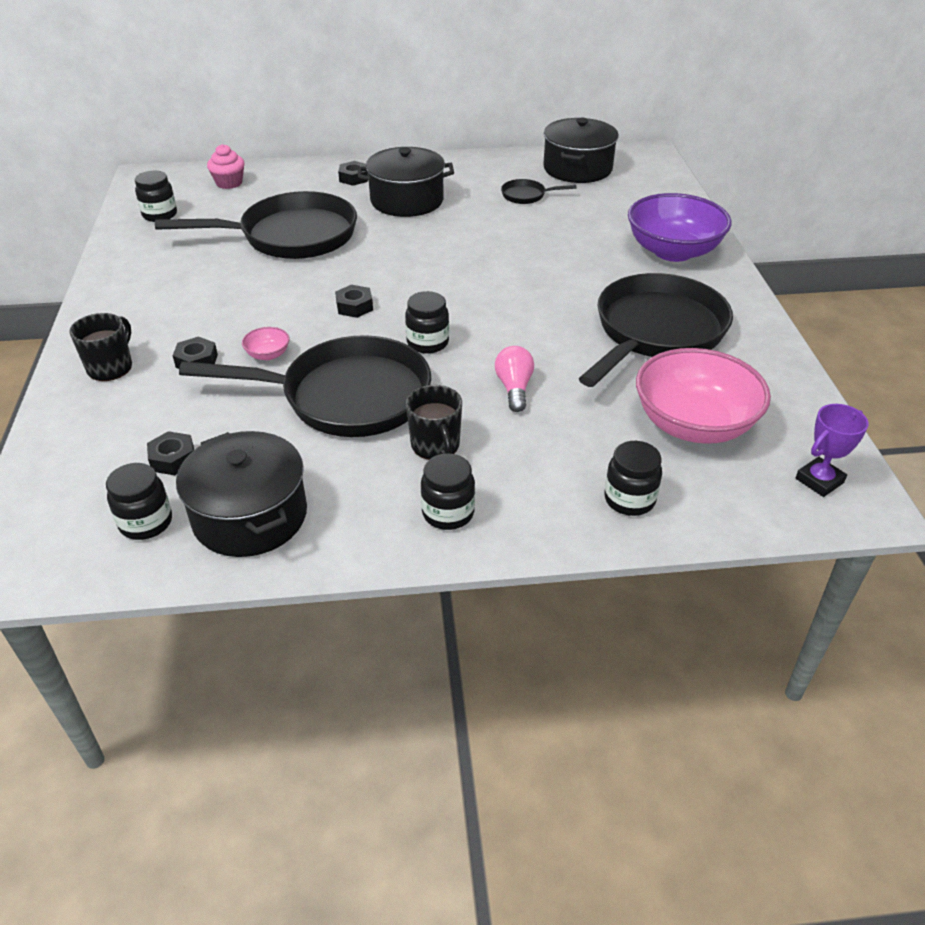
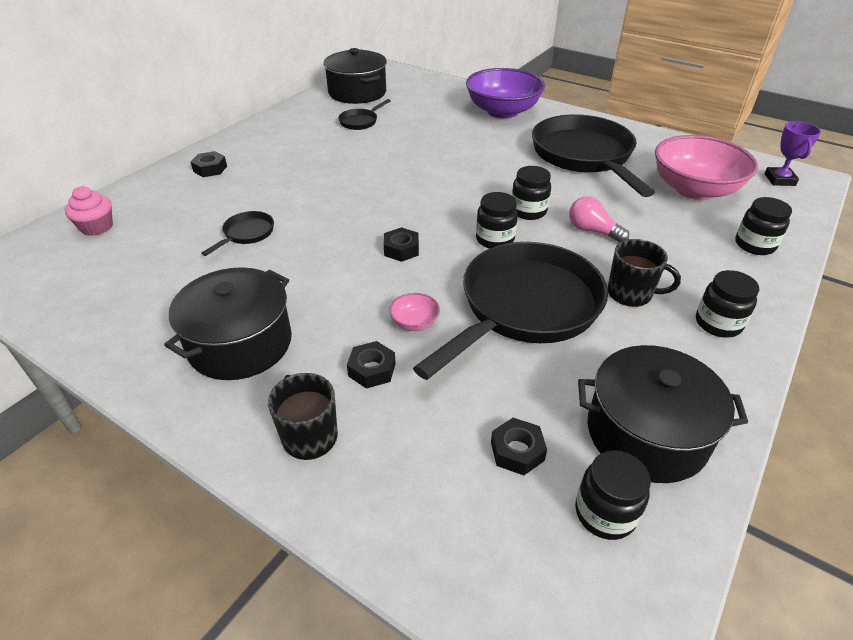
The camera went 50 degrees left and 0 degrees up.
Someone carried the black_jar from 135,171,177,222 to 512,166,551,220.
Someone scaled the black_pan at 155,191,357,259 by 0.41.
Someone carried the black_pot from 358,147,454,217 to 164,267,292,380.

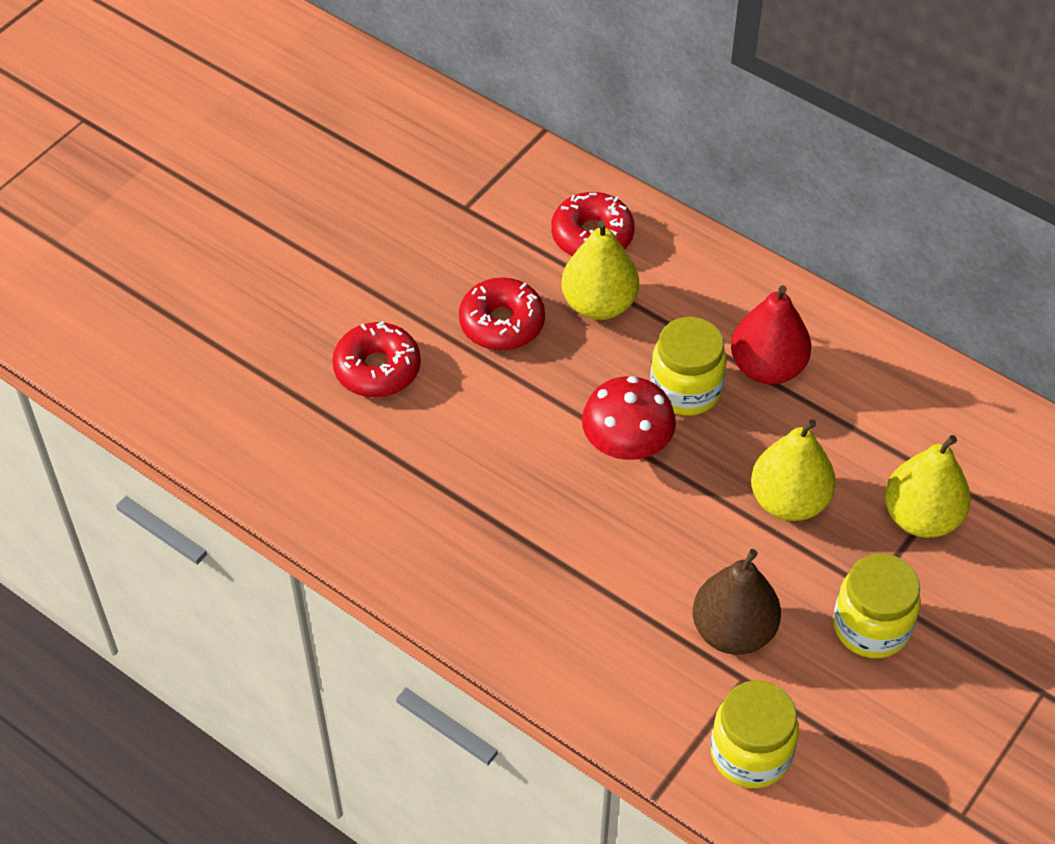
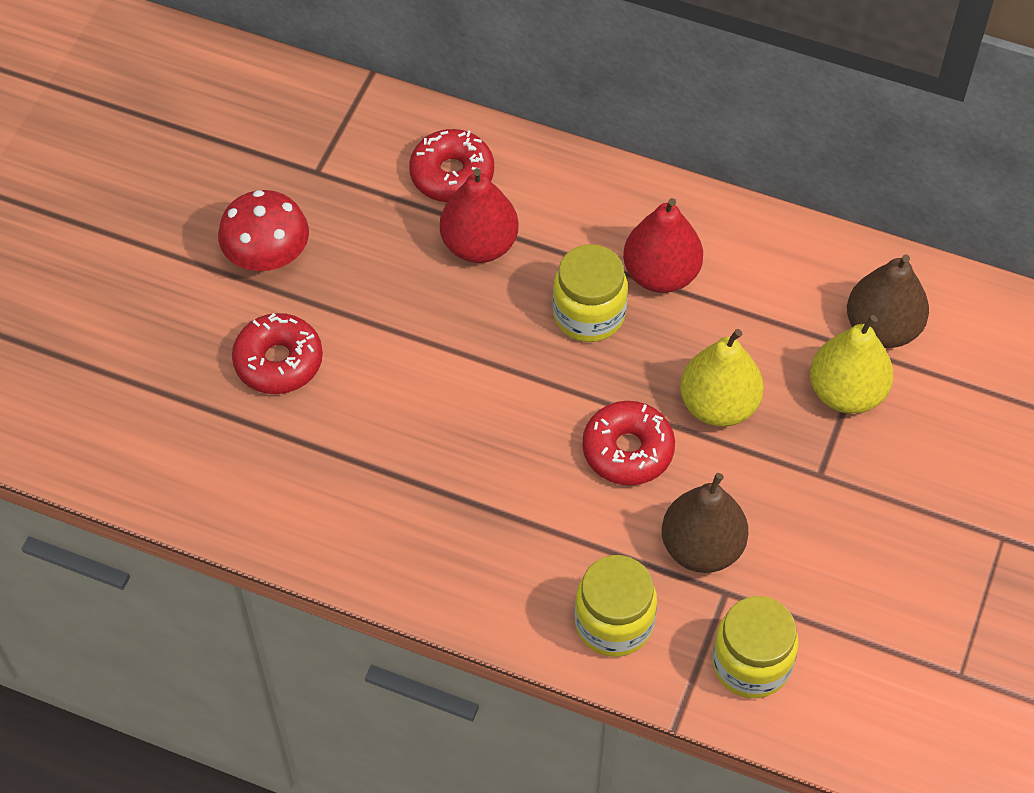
The camera went 15 degrees left and 5 degrees up.
Someone carried the red_donut from 459,277,545,351 to 583,401,675,485.
Someone repainted the yellow_pear at 561,220,639,320, which became the red_pear at 440,168,519,263.
Someone carried the red_mushroom from 582,376,676,460 to 218,190,309,271.
Someone carried the yellow_jar from 833,554,921,658 to 574,555,657,657.
Someone put down the brown_pear at 847,254,929,348.

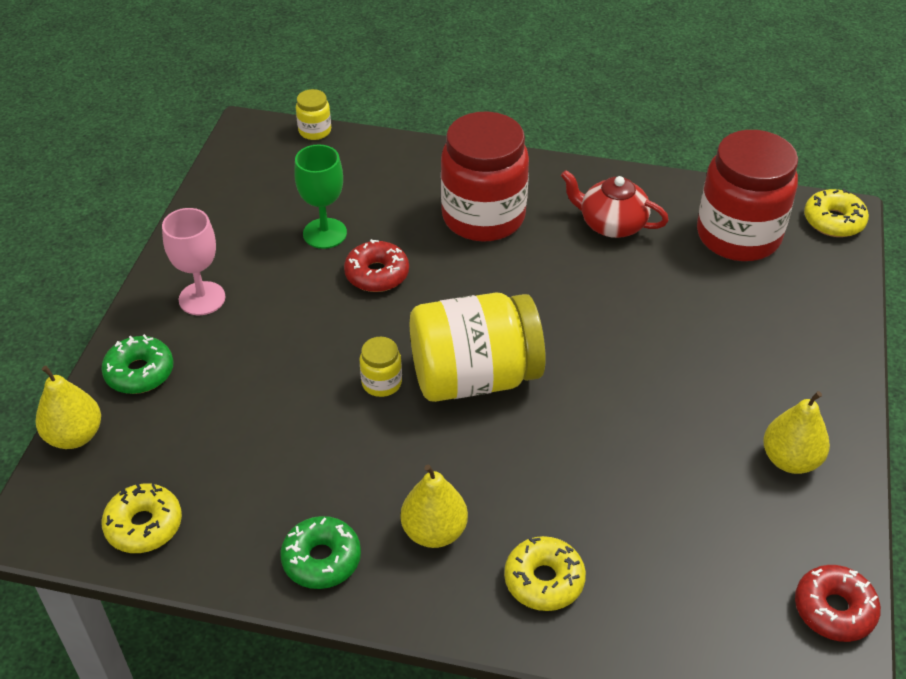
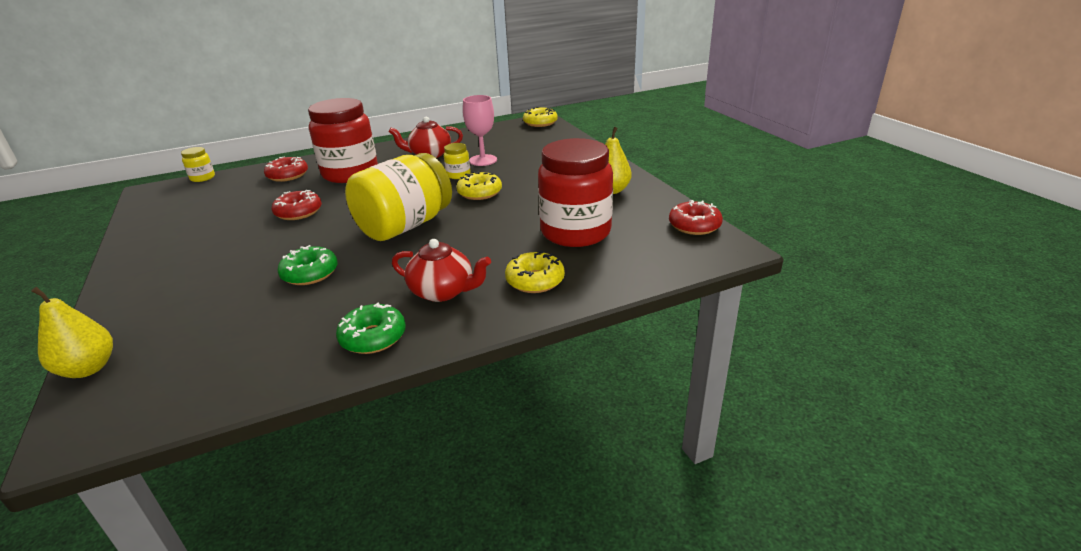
The camera went 35 degrees left and 15 degrees down.
Someone carried the green_donut from 101,334,173,394 to 277,245,338,285.
Someone carried the yellow_donut from 102,483,182,553 to 456,171,502,200.
Someone carried the pink_goblet from 162,208,225,315 to 463,95,497,166.
Someone took away the green_goblet at 294,145,347,249.
Someone carried the yellow_jar from 360,337,402,397 to 444,143,471,179.
Someone swapped the yellow_pear at 401,465,468,548 for the red_teapot at 392,239,491,302.
Someone carried the red_jar from 697,130,798,261 to 538,138,613,247.
Someone put down the red_donut at 264,157,308,182.

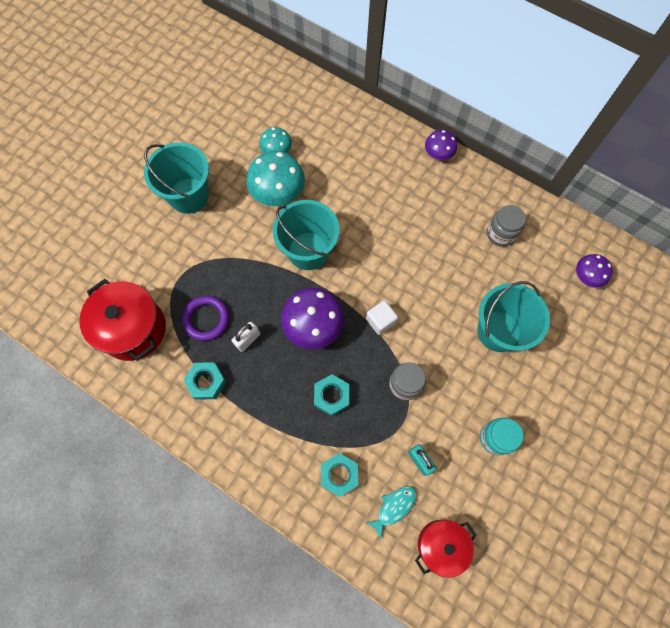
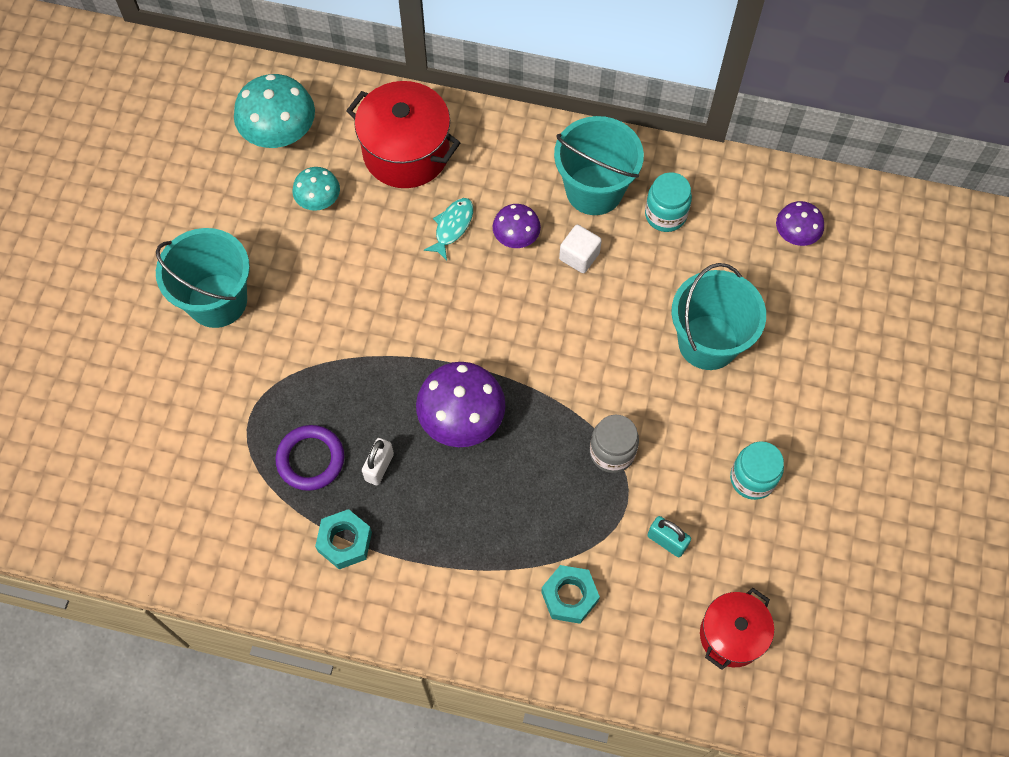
The camera went 20 degrees left and 5 degrees down.
Someone carried the red_pot from 79,279,166,361 to 346,81,460,188.
Someone carried the turquoise_mushroom from 246,151,305,206 to 234,74,315,148.
Someone carried the turquoise_bucket from 273,200,340,270 to 554,116,644,215.
Someone took away the turquoise_nut at 314,374,349,416.
Someone carried the white_cube from 366,300,398,335 to 559,225,602,273.
Someone carried the turquoise_fish from 366,486,416,540 to 424,198,473,260.
Someone carried the purple_mushroom from 425,130,457,160 to 493,204,541,248.
Someone repainted the grey_jar at 487,205,526,247, which became the turquoise_jar at 645,172,692,232.

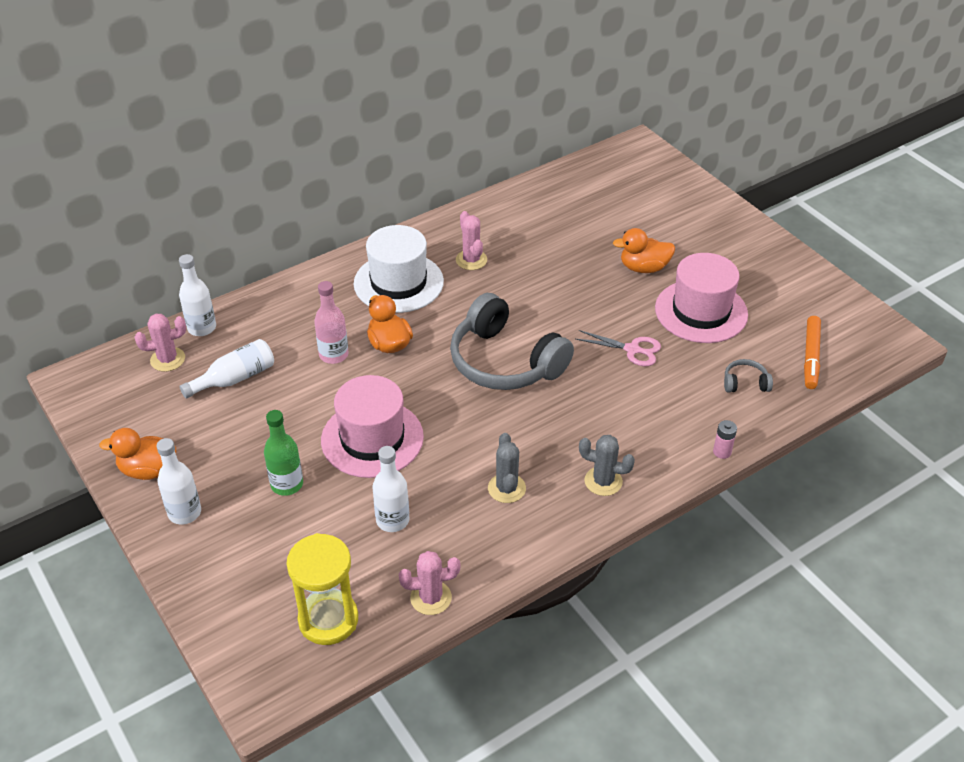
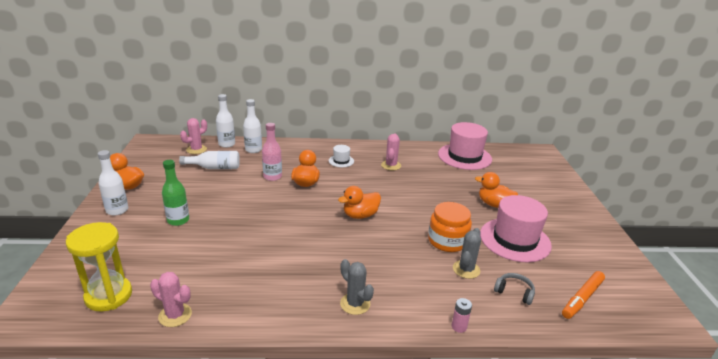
The camera went 30 degrees right and 15 degrees down.
Someone rotated the pink_cactus at 135,314,186,372 by 60 degrees counterclockwise.
Someone carried the pink_hat from 321,375,424,478 to 438,122,492,170.
Someone scaled the white_hat at 354,225,444,313 by 0.46.
Someone carried the white_bottle from 372,446,410,532 to 243,99,262,153.
Someone swapped the grey_headphones at 450,293,574,390 for the orange_duck at 338,186,381,219.
Someone carried the grey_cactus from 488,433,526,503 to 453,228,481,279.
Someone swapped the pink_scissors at 576,330,661,366 for the orange_jar at 428,202,472,252.

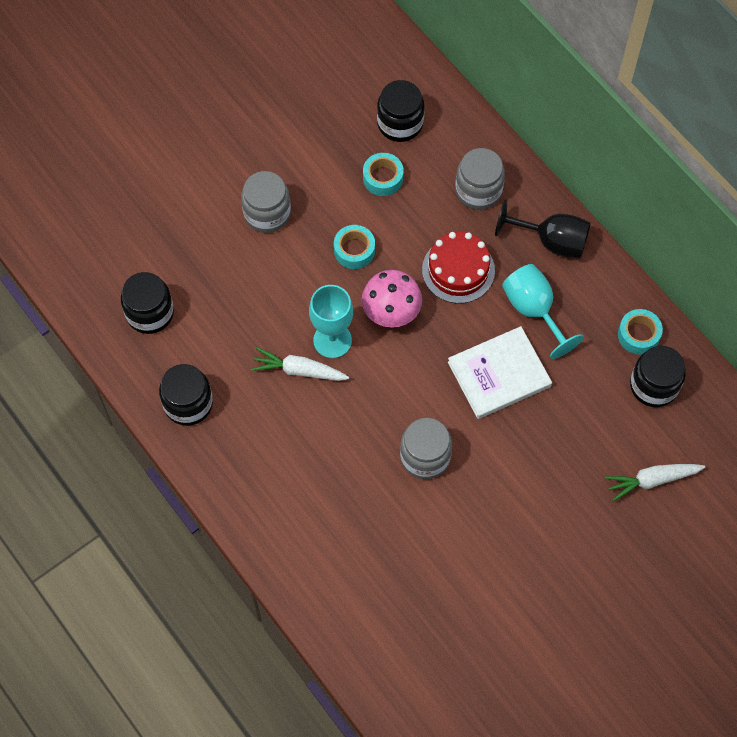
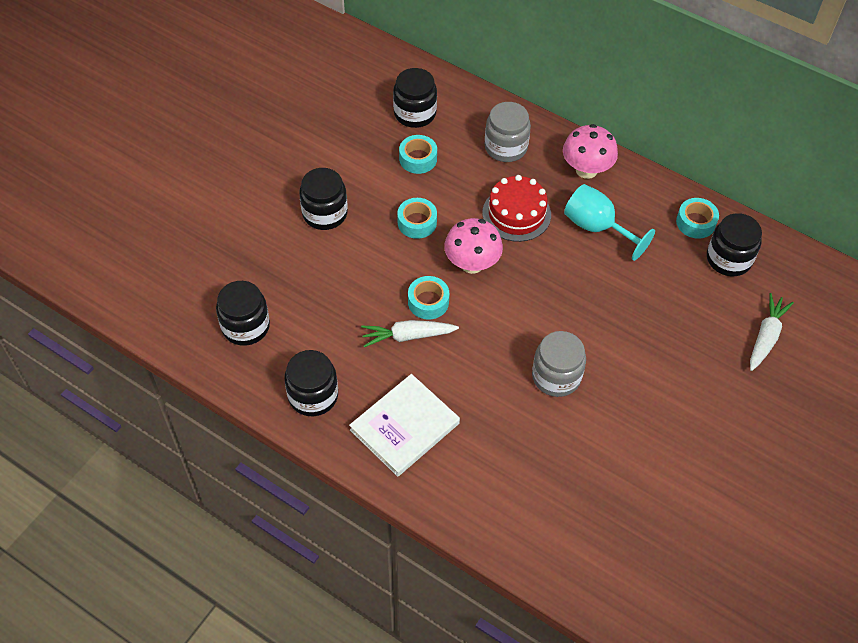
The camera went 20 degrees left and 10 degrees down.
Someone repainted the grey_jar at 241,171,291,233, which became the black_jar at 299,168,348,230.
Someone swapped the turquoise_goblet at 309,285,353,358 for the turquoise_tape at 408,276,449,320.
Someone carried the white_book from 448,326,552,419 to 349,374,460,477.
Someone swapped the black_goblet at 495,199,591,259 for the pink_mushroom at 563,124,618,179.
Someone rotated the white_carrot at 605,464,705,501 by 150 degrees clockwise.

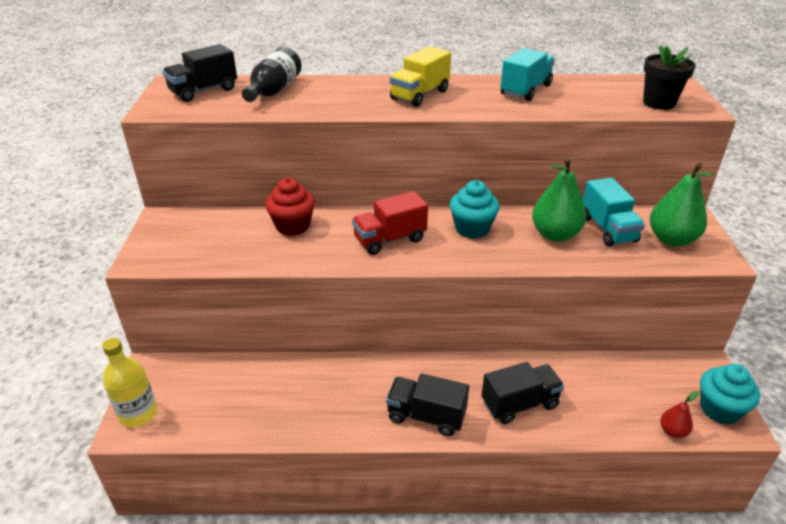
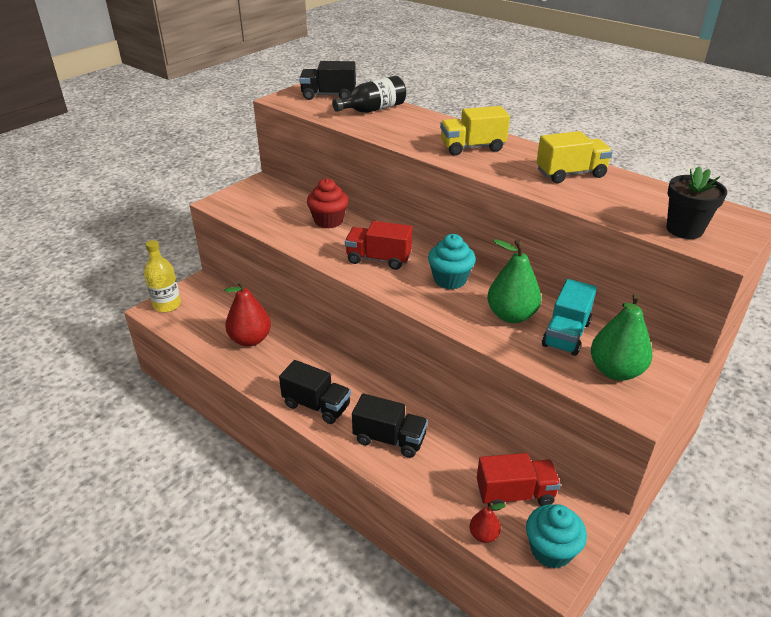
The camera went 40 degrees right and 0 degrees up.
Someone rotated the black_truck at 386,373,469,436 by 150 degrees clockwise.
Someone repainted the turquoise_truck at 500,48,555,101, which became the yellow_truck at 536,131,613,183.
Someone put down the red_pear at 224,280,271,346.
Someone put down the red_truck at 477,453,561,511.

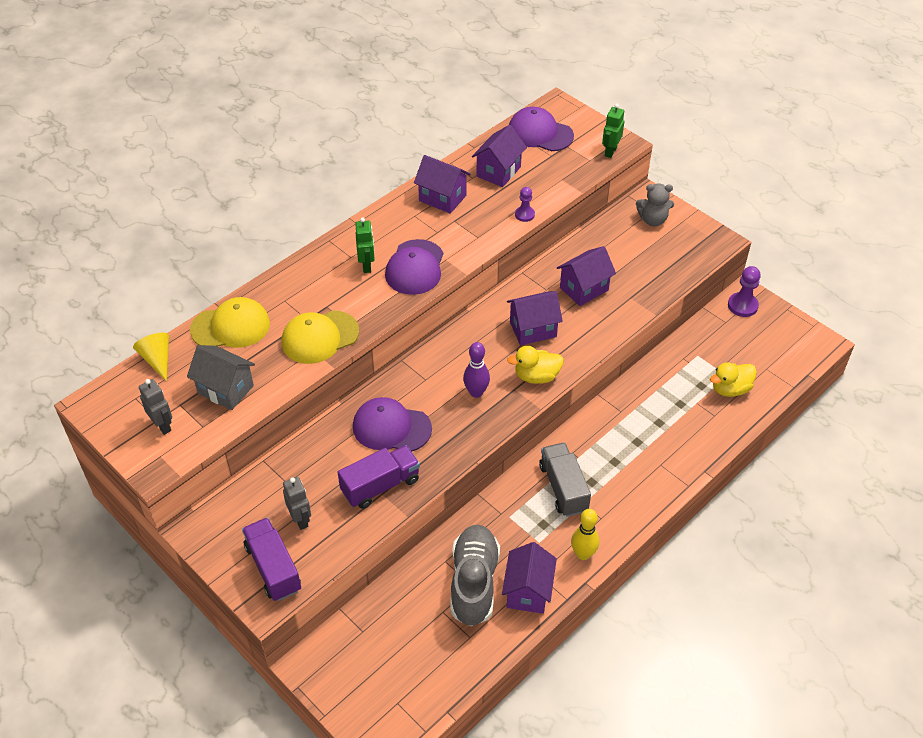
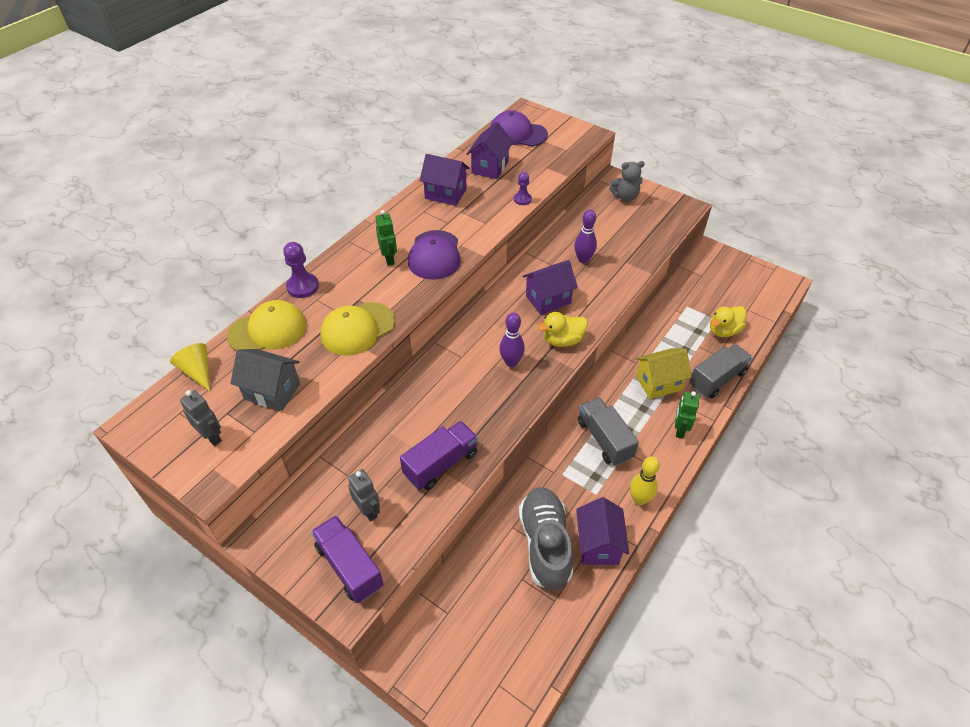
The camera went 10 degrees left and 0 degrees up.
Someone took away the purple_cap at 353,397,432,452.
Someone swapped the purple_house at 557,246,616,306 for the purple_bowling_pin at 574,210,597,263.
Someone carried the green_robot from 602,104,624,158 to 675,391,699,439.
Someone carried the purple_pawn from 728,266,761,317 to 283,242,319,298.
Someone put down the yellow_house at 636,348,692,399.
Someone put down the grey_truck at 690,344,752,398.

